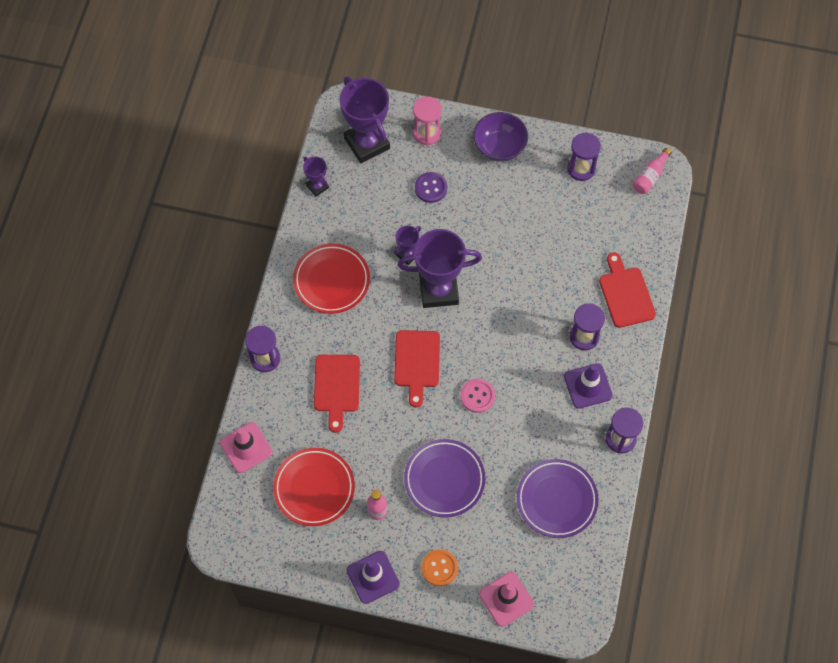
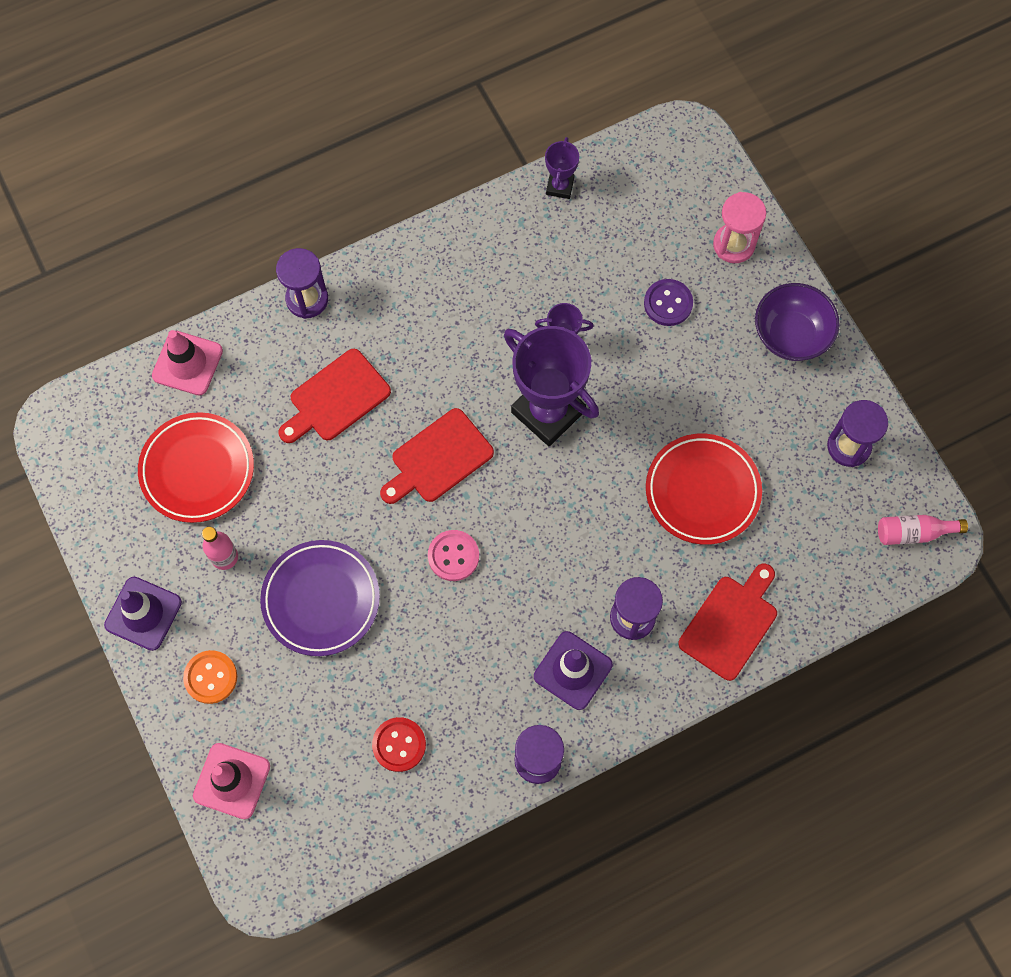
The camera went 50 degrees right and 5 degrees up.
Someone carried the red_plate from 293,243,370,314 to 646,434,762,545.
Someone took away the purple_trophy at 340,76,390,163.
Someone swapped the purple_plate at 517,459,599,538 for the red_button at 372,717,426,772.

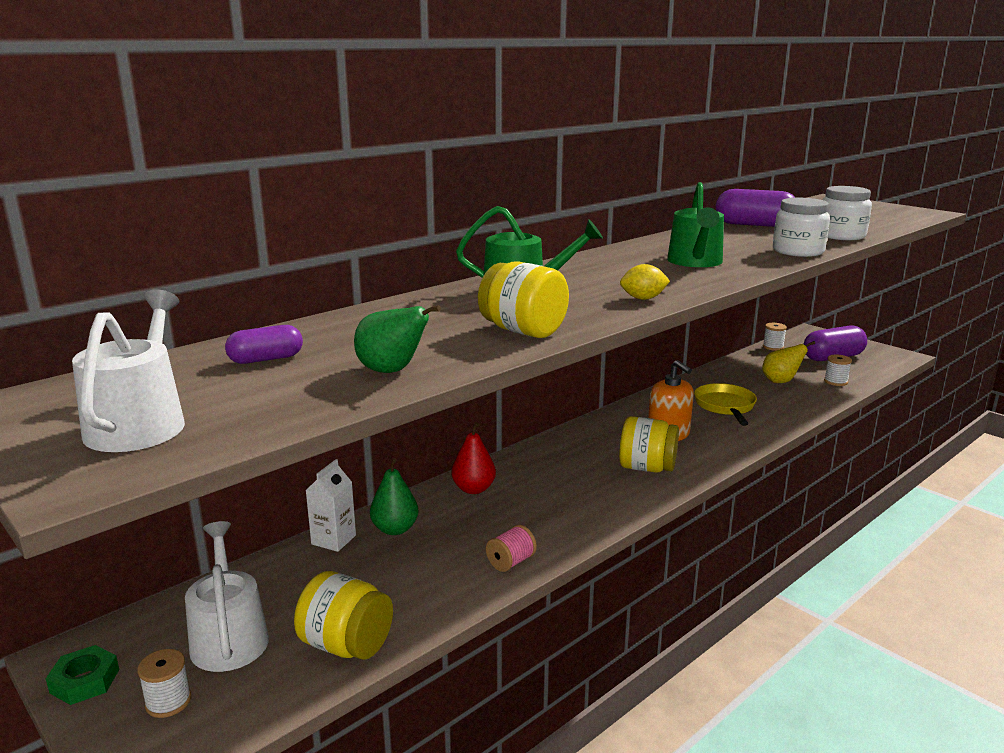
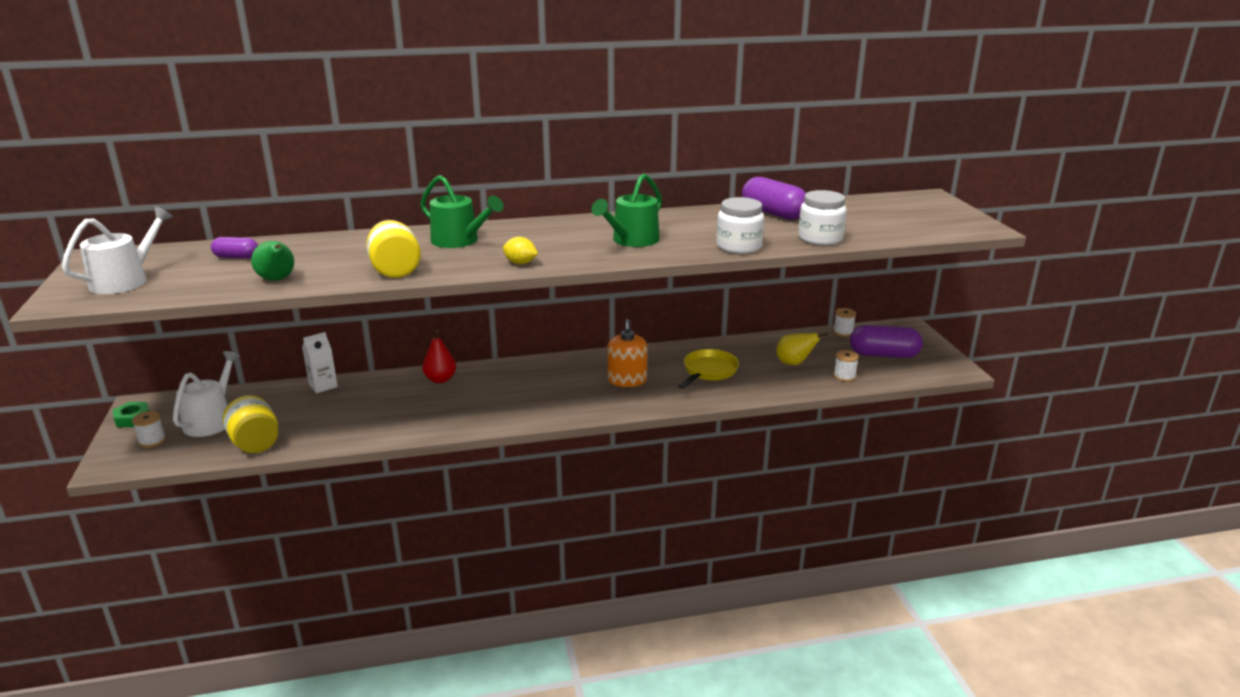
The camera went 30 degrees right and 5 degrees up.
Someone took away the green_pear at 370,458,419,535.
Someone took away the pink_spool at 486,525,537,572.
Someone took away the yellow_jar at 619,416,679,473.

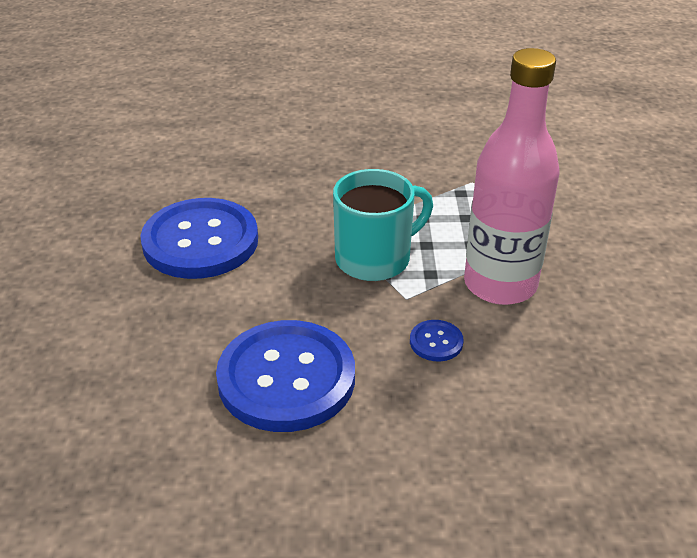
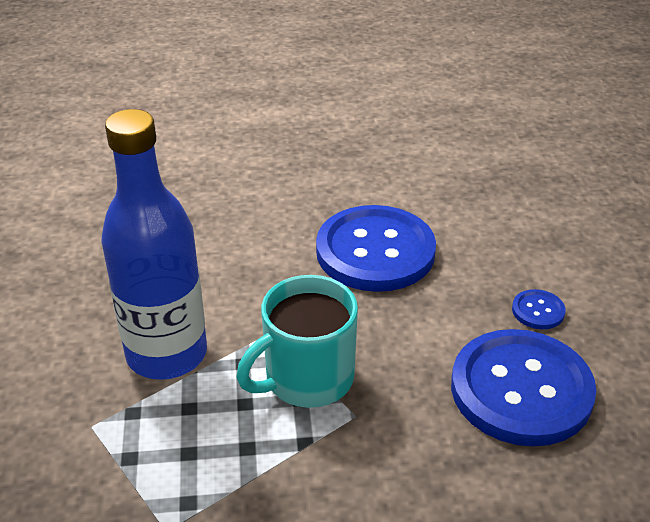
The camera went 175 degrees right and 0 degrees up.
Someone carried the blue_button from 410,320,464,361 to 512,289,566,329.
Someone repainted the pink_bottle at 464,48,560,305, which became the blue_bottle at 101,109,207,380.

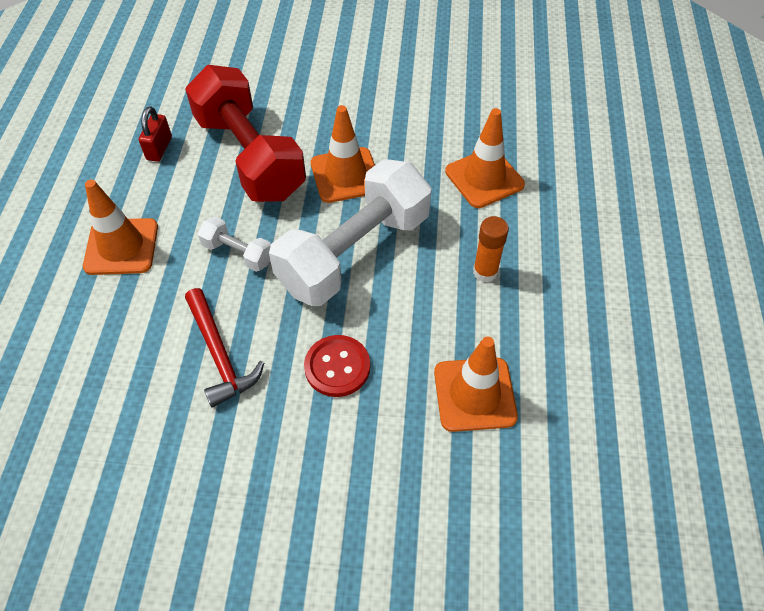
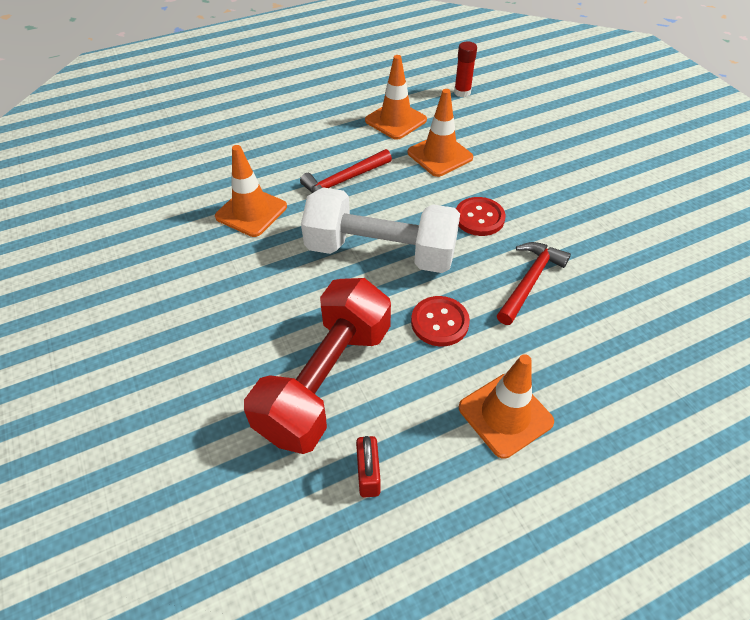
The camera went 120 degrees left and 5 degrees down.
Someone rotated the red_padlock at 139,106,172,162 by 75 degrees counterclockwise.
Someone swapped the white_dumbbell at 198,216,271,272 for the red_button at 411,296,470,346.
Someone carried the orange_traffic_cone from 311,105,375,203 to 365,55,427,140.
Someone swapped the orange_glue_stick at 473,216,509,282 for the red_hammer at 300,149,392,193.
Someone put down the red_glue_stick at 454,42,477,97.

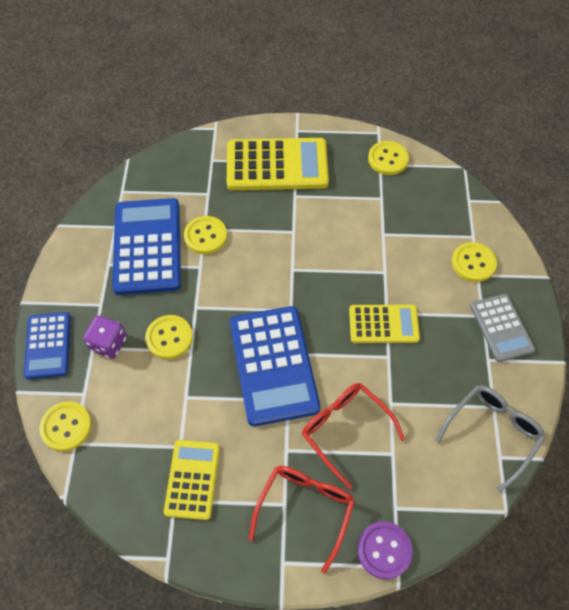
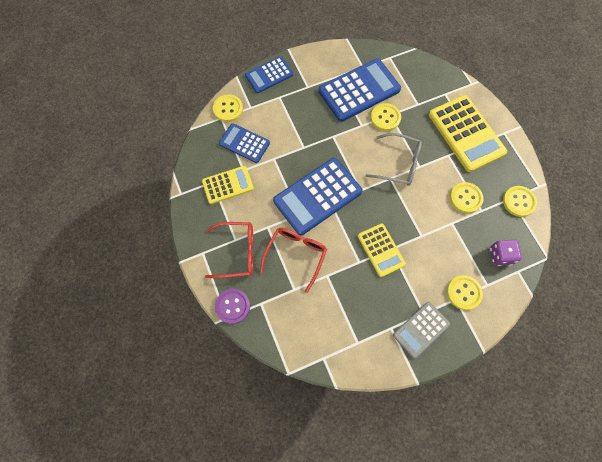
The camera went 65 degrees right and 10 degrees up.
Someone carried the purple_dice from 83,315,127,359 to 490,240,522,266.
Someone carried the yellow_button from 145,315,193,359 to 450,182,483,213.
Someone carried the grey_glasses from 435,386,546,492 to 365,133,422,186.
Someone put down the blue_calculator at 219,123,270,163.

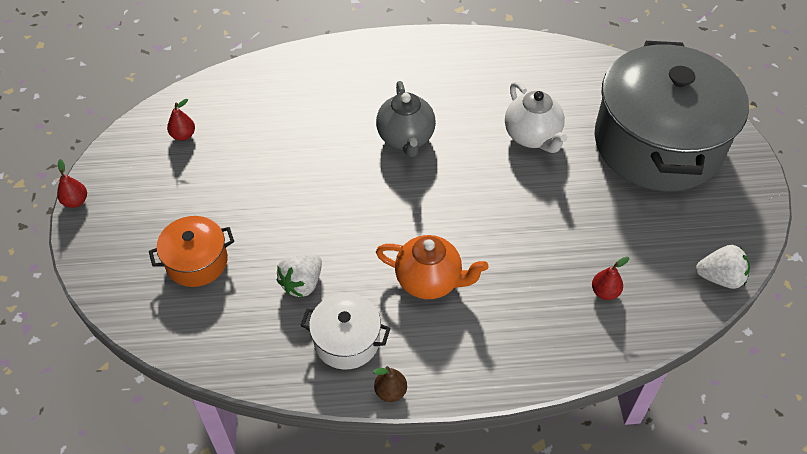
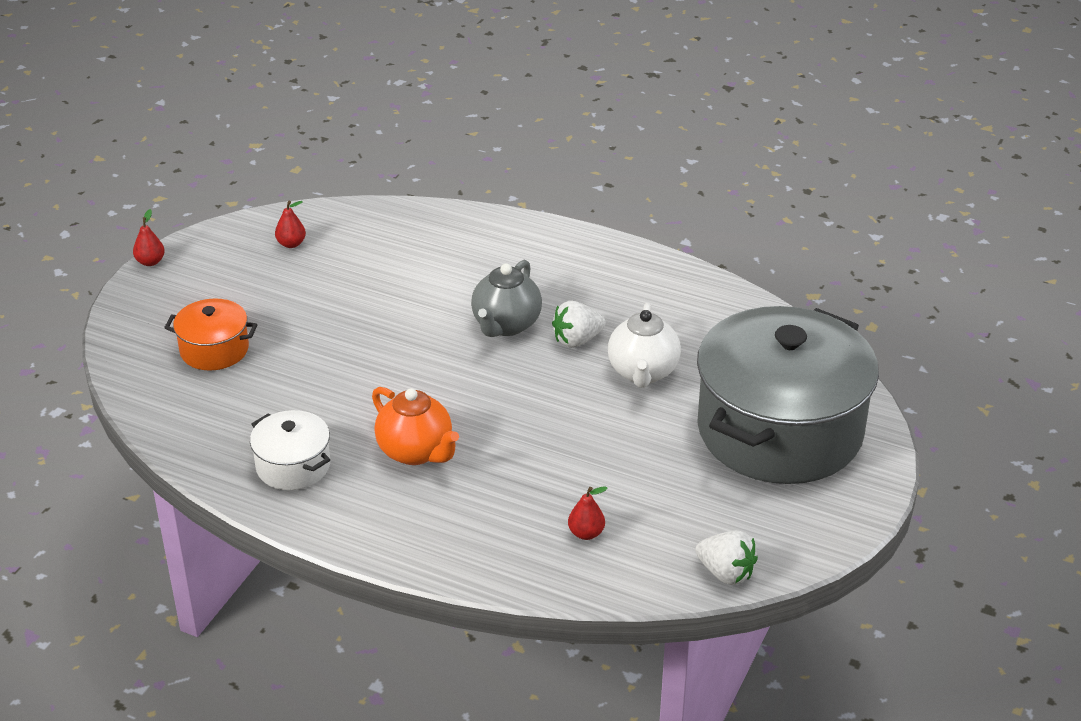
The camera went 30 degrees right and 15 degrees down.
Someone carried the white_strawberry from 277,254,322,297 to 552,301,606,348.
Someone took away the brown_pear at 373,366,407,402.

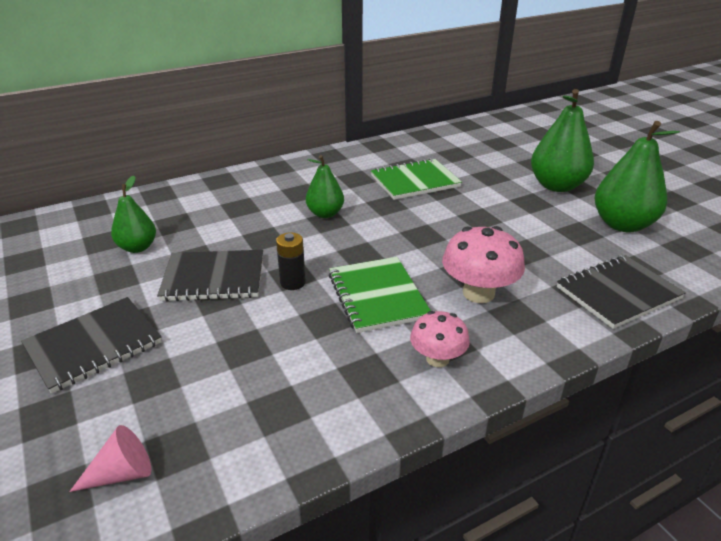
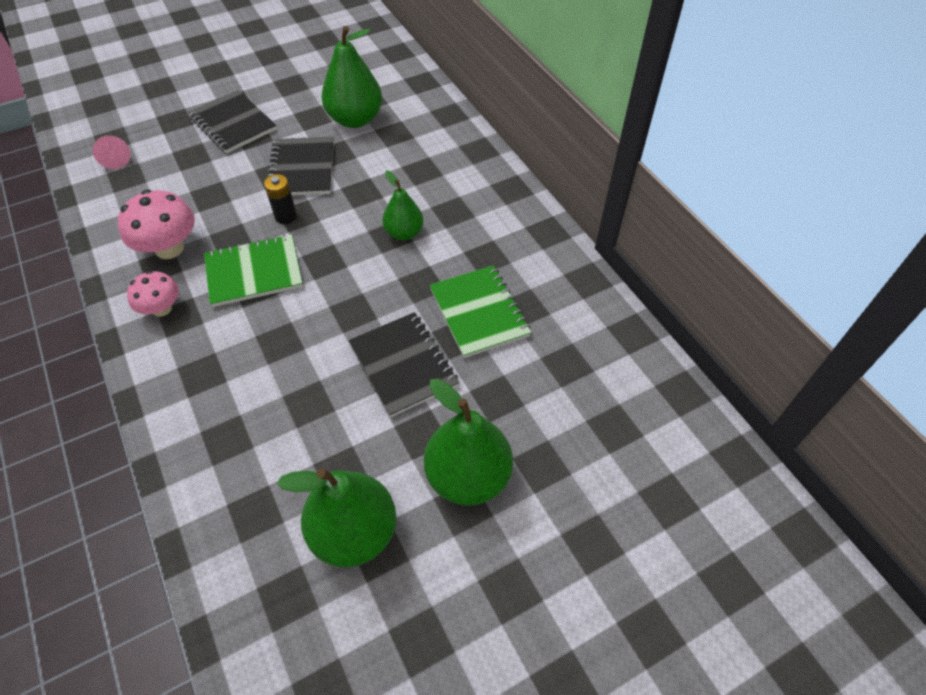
The camera went 90 degrees right and 20 degrees up.
Someone scaled the green_pear at 111,176,156,253 by 1.67.
Someone carried the pink_mushroom from 442,226,525,303 to 118,190,195,259.
Someone carried the black_notebook from 557,255,686,329 to 349,312,459,417.

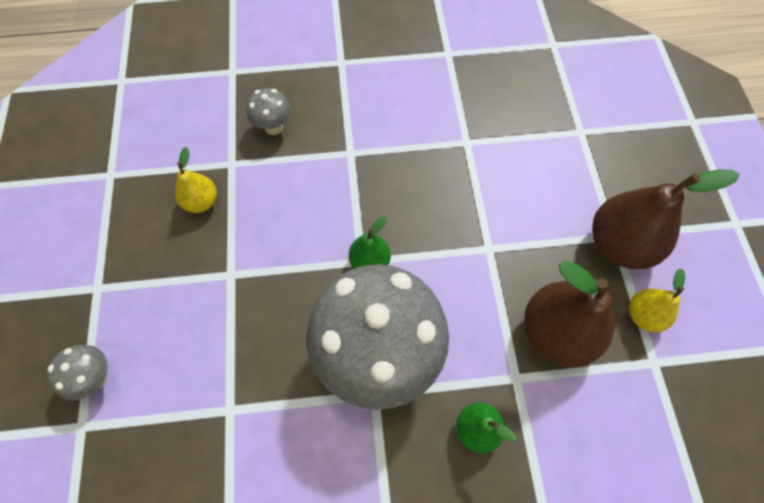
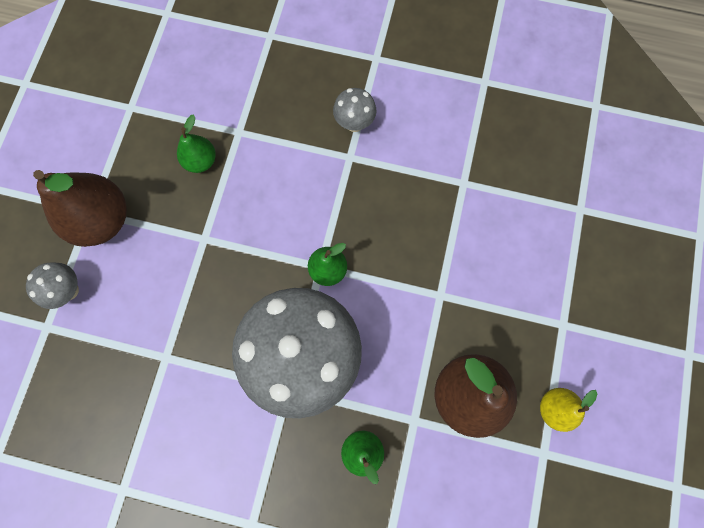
The camera went 20 degrees right and 10 degrees up.
Someone repainted the yellow_pear at 175,147,217,213, which became the green_pear at 177,115,216,173.
Someone carried the grey_mushroom from 247,88,291,135 to 333,88,377,132.
Someone carried the brown_pear from 592,170,740,269 to 33,170,127,247.

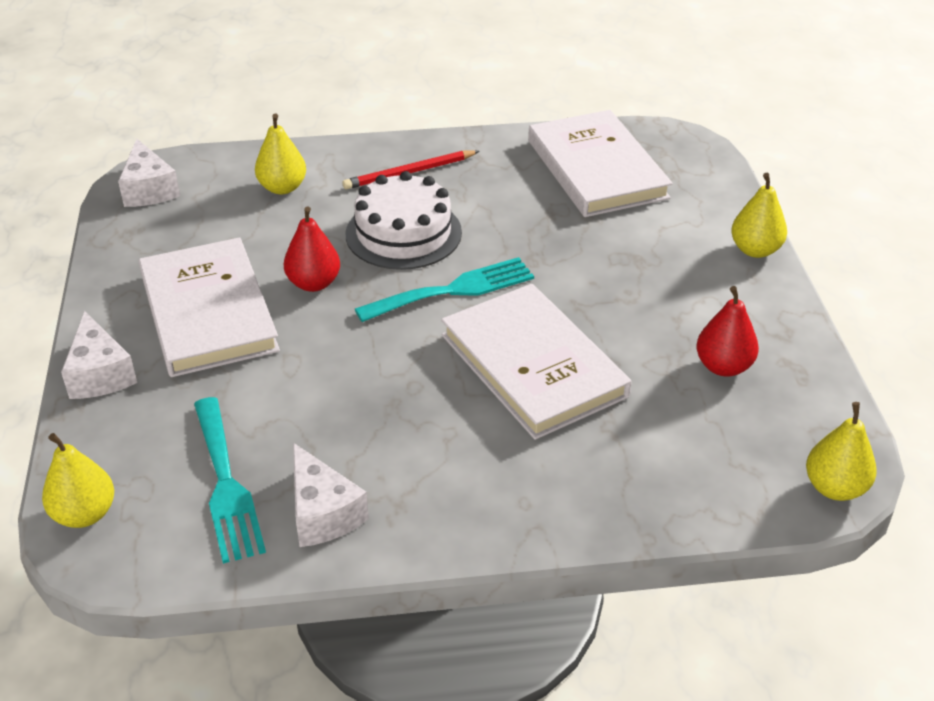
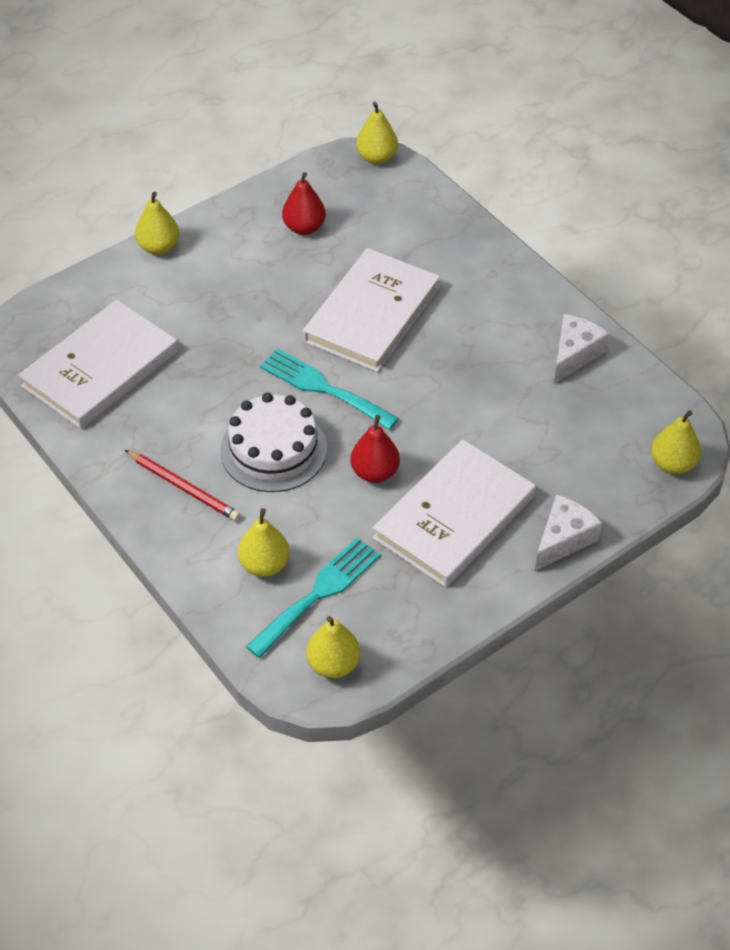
The camera went 120 degrees left and 10 degrees up.
Someone swapped the white_cheese at 118,139,180,207 for the yellow_pear at 306,616,360,678.
Someone carried the turquoise_fork from 194,397,266,564 to 246,537,381,658.

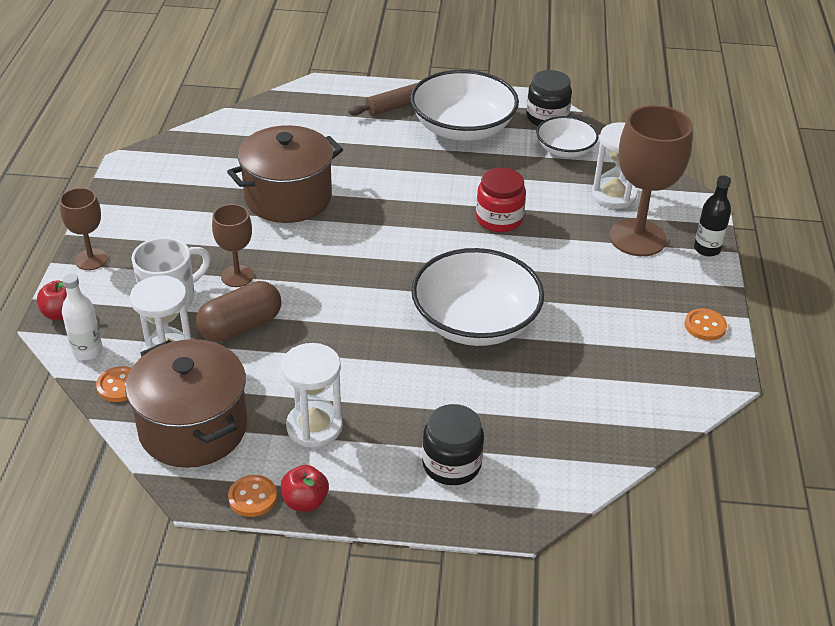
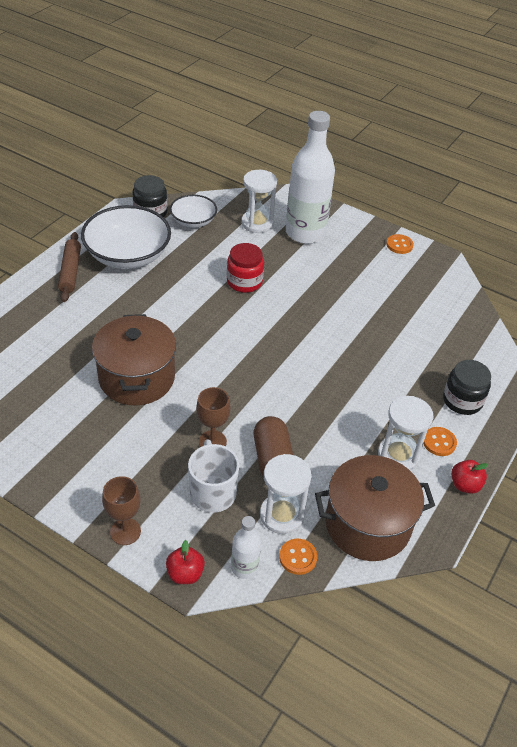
The camera went 65 degrees left and 5 degrees up.
Someone carried the orange_button from 228,475,277,517 to 423,427,457,456.
Someone took away the white_bowl at 411,248,544,346.
Someone swapped the brown_goblet at 609,105,693,256 for the white_bottle at 286,111,335,244.
Someone took away the black_bottle at 694,175,731,256.

